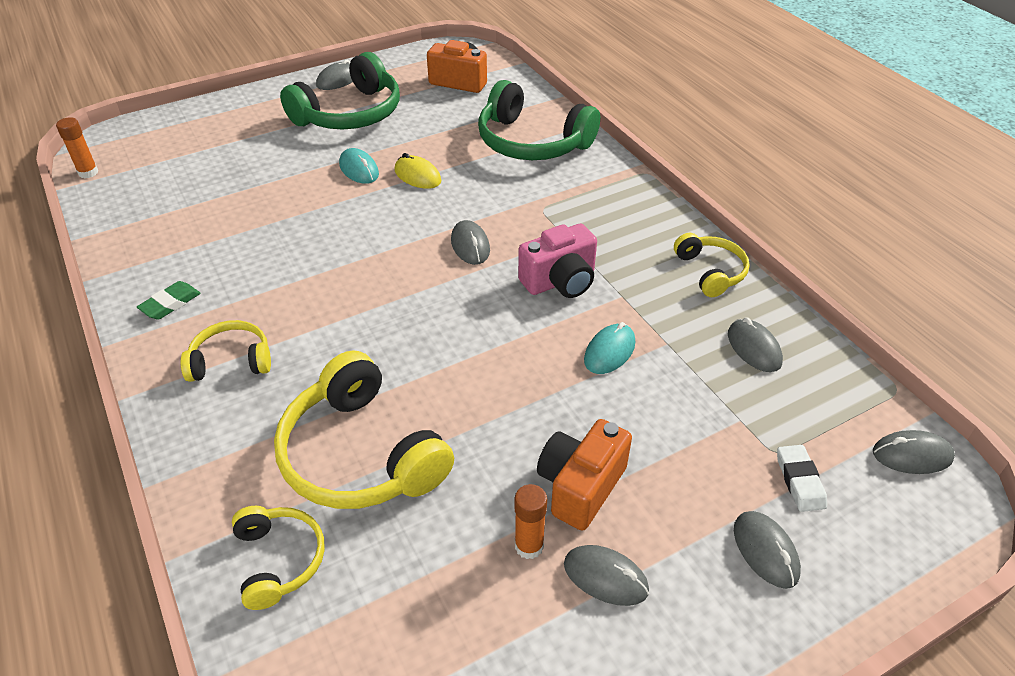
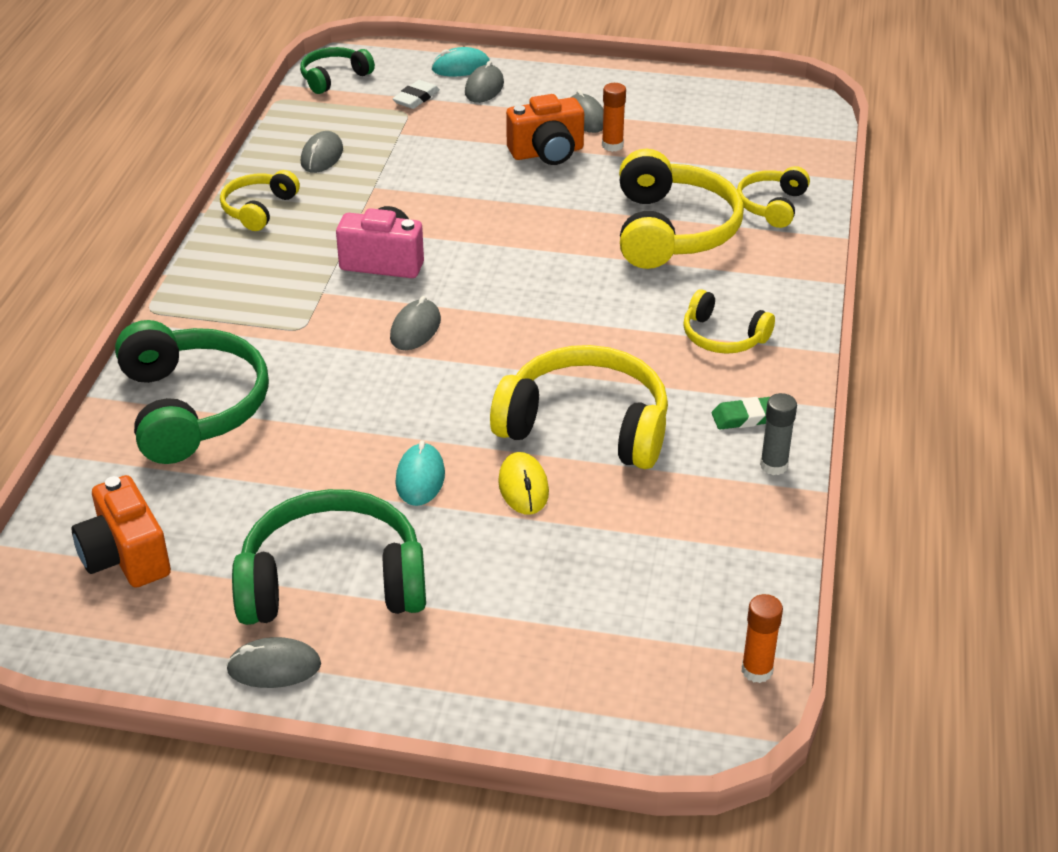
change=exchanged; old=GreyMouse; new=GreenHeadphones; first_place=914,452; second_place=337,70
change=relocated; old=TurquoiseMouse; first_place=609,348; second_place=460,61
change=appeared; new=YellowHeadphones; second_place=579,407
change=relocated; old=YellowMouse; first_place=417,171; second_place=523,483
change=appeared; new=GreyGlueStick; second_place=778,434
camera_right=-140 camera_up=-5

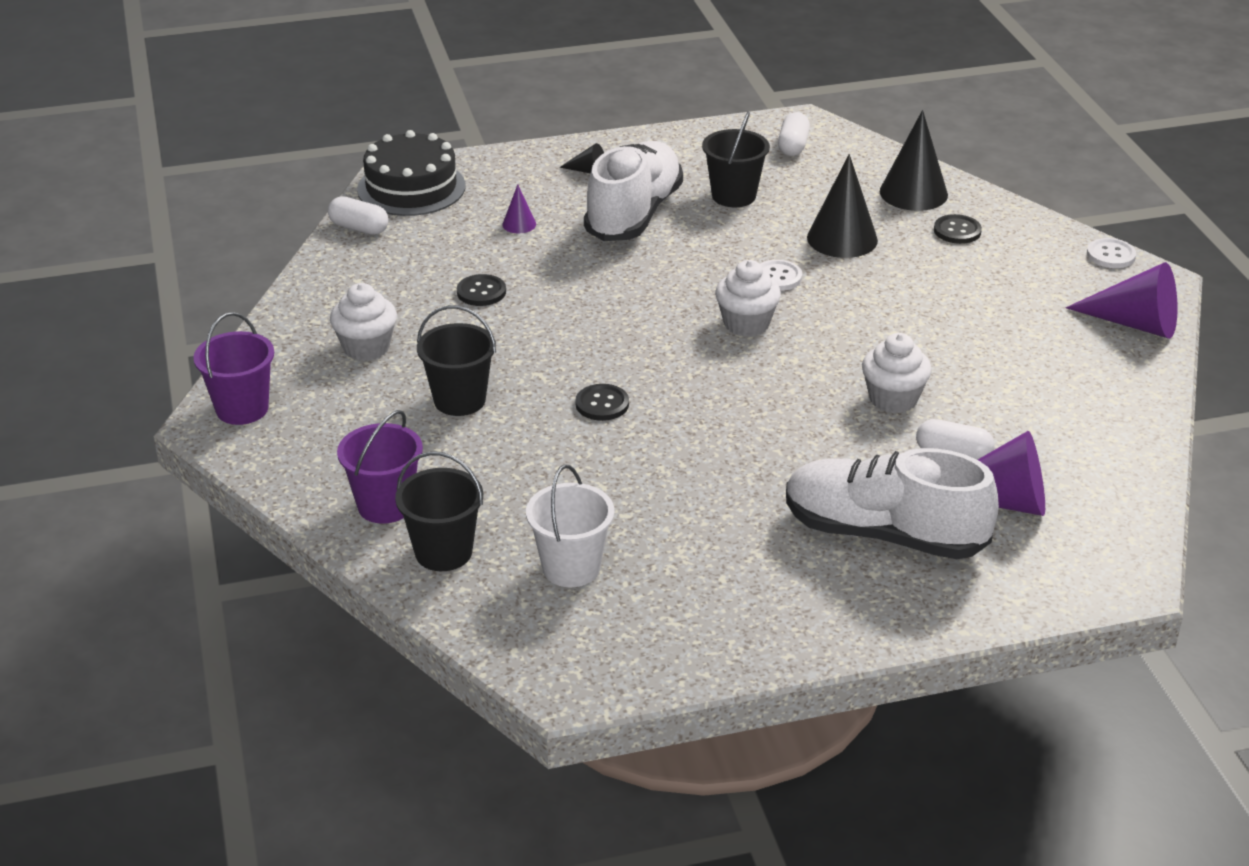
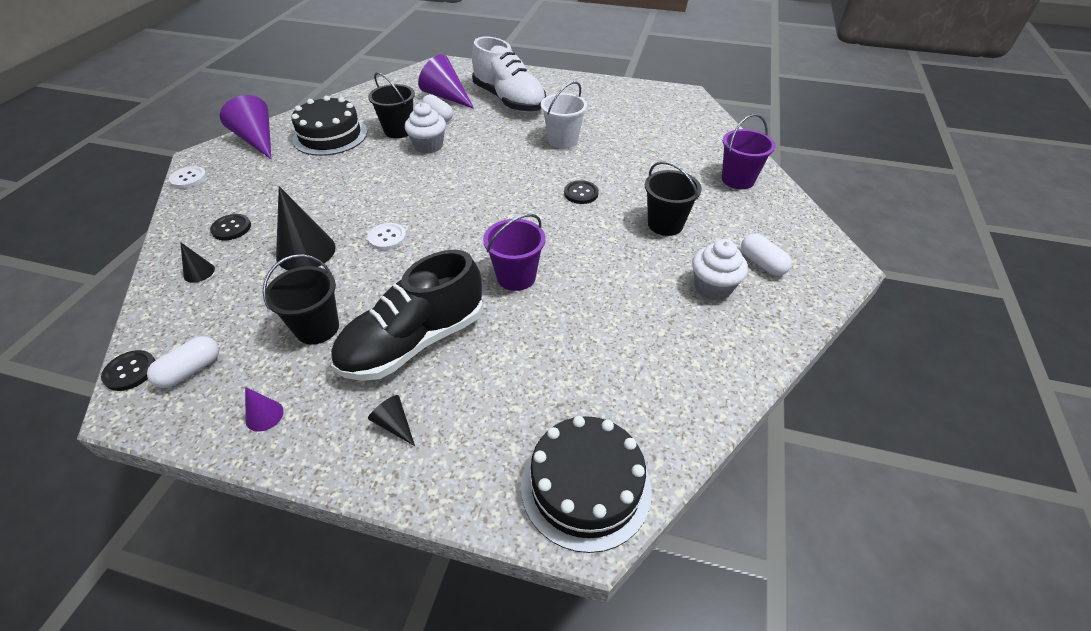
change=relocated; old=BlackButton; first_place=481,290; second_place=128,370
change=size; old=BlackCone; first_place=914,160; second_place=197,262; factor=0.49
change=relocated; old=PurpleCone; first_place=519,208; second_place=264,409
change=appeared; new=BlackCake; second_place=329,126
change=colour; old=WhiteShoe; new=BlackShoe; first_place=633,191; second_place=407,315
change=relocated; old=BlackBucket; first_place=439,511; second_place=391,105
change=relocated; old=PurpleBucket; first_place=233,368; second_place=514,252
change=relocated; old=WhiteBucket; first_place=570,525; second_place=564,115
change=relocated; old=WhiteCapsule; first_place=358,215; second_place=766,255
change=missing; old=WhiteCupcake; first_place=748,298
camera_right=-150 camera_up=10

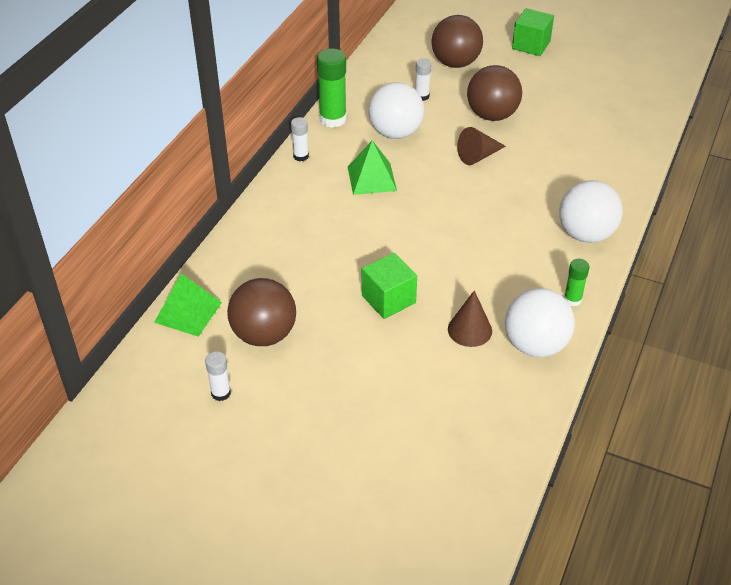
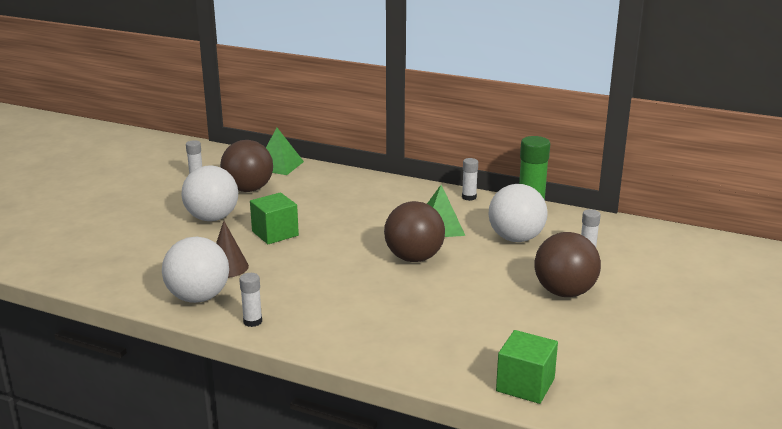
change=relocated; old=WhiteBall; first_place=591,211; second_place=210,193
change=colour; old=GreenGlueStick; new=WhiteGlueStick; first_place=577,282; second_place=250,300
change=relocated; old=BrownBall; first_place=457,41; second_place=414,231
change=relocated; old=GreenCube; first_place=533,32; second_place=527,367
change=missing; old=BrownCone; first_place=481,146
camera_right=90 camera_up=-20

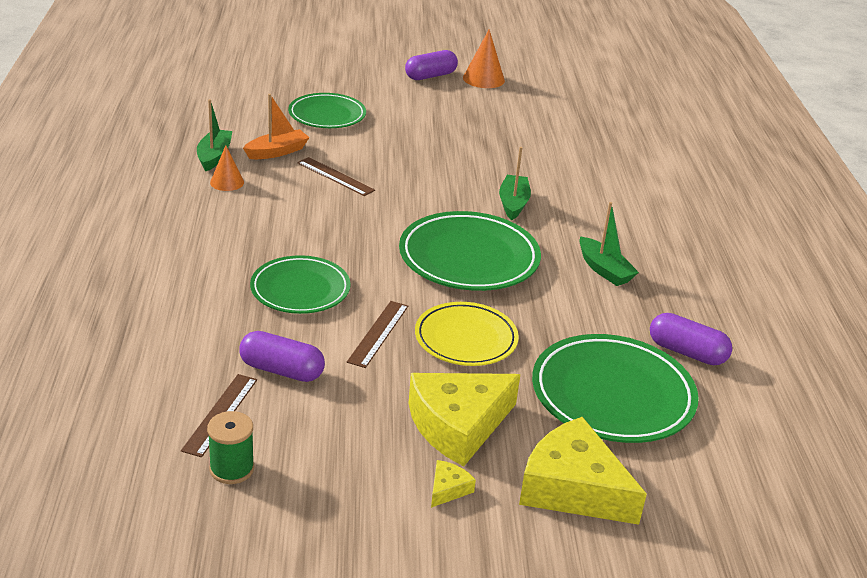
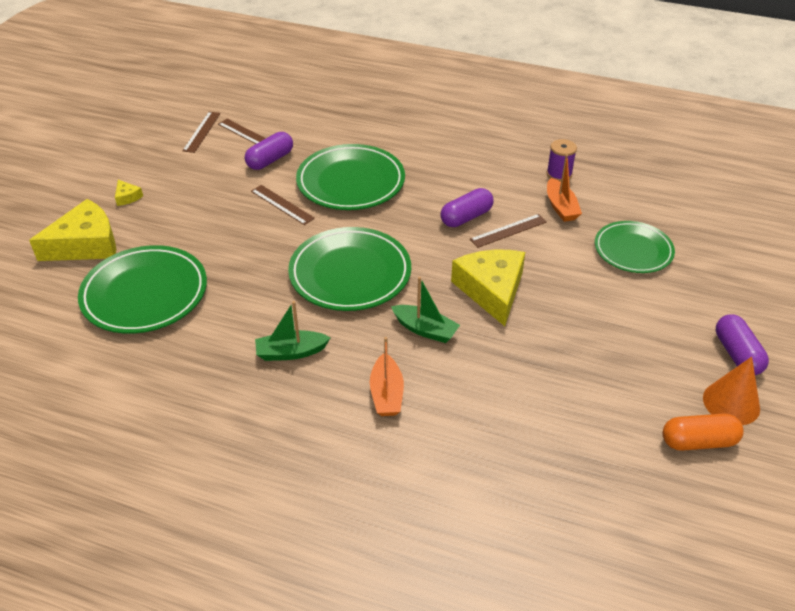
change=exchanged; old=GreenSpool; new=BrownRuler; first_place=230,447; second_place=201,132
change=size; old=GreenPlate; first_place=300,284; second_place=350,177; factor=1.51
change=appeared; new=OrangeBoat; second_place=387,376
change=relocated; old=PurpleCapsule; first_place=691,339; second_place=467,207
change=relocated; old=YellowCheese; first_place=464,419; second_place=488,288
change=exchanged; old=GreenBoat; new=PurpleSpool; first_place=214,135; second_place=562,160
change=appeared; new=OrangeCapsule; second_place=703,432
change=missing; old=OrangeCone; first_place=227,168
change=missing; old=YellowPlate; first_place=467,334
camera_right=115 camera_up=10

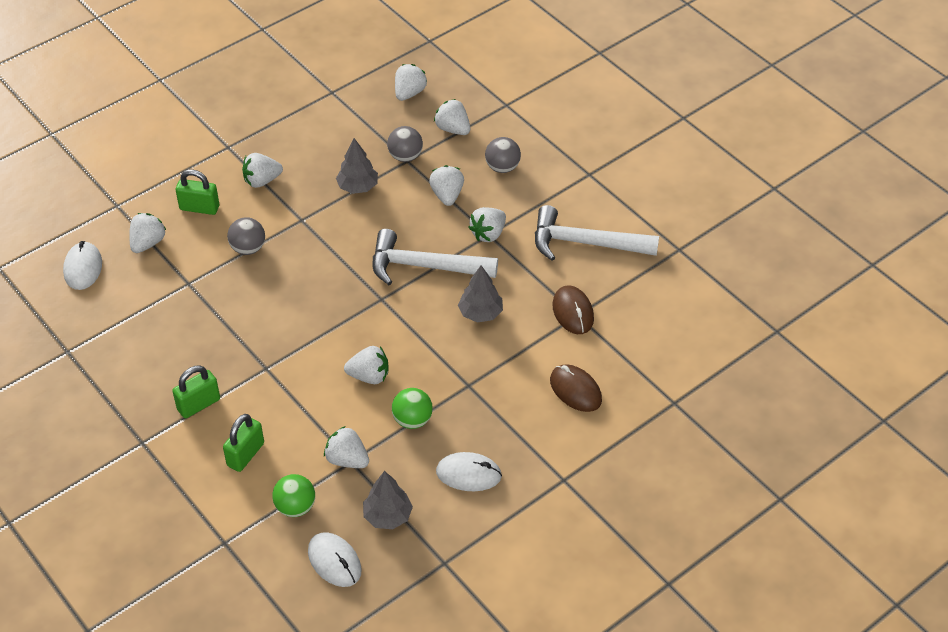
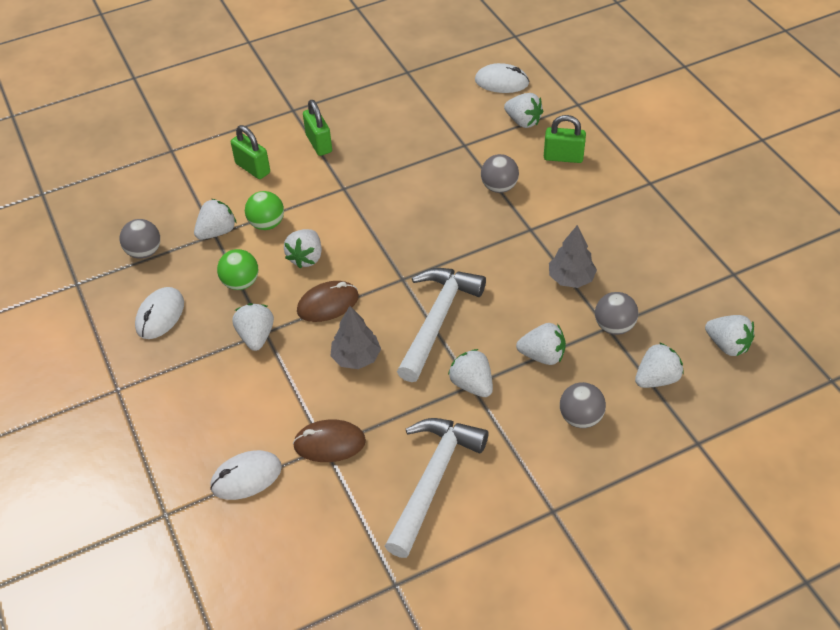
change=exchanged; old=GreyTree; new=GreyBall; first_place=388,500; second_place=140,239
change=relocated; old=WhiteMouse; first_place=335,559; second_place=246,475
change=relocated; old=WhiteStrawberry; first_place=262,170; second_place=253,327
change=relocated; old=GreenBall; first_place=293,495; second_place=264,210
change=relocated; old=BrownMouse; first_place=576,388; second_place=328,301
change=spun; old=GreenPadlock; first_place=197,192; second_place=565,139; degrees=75
camera_right=105 camera_up=0

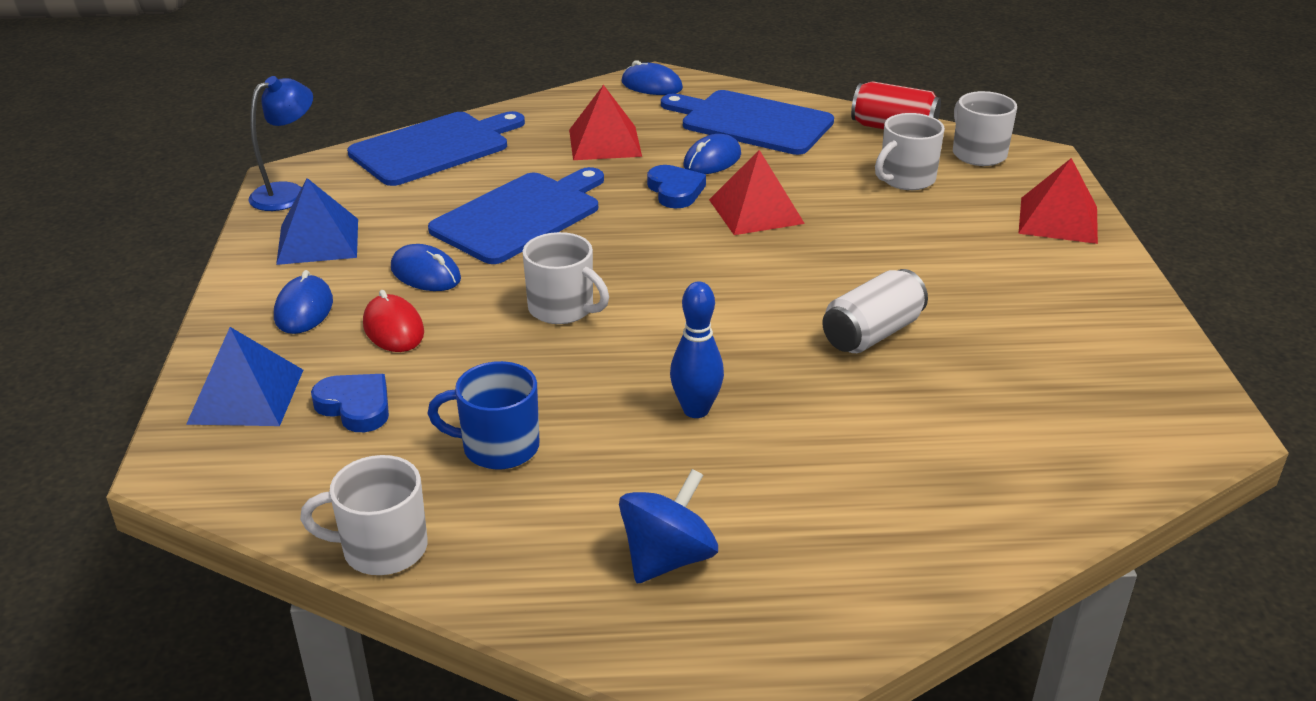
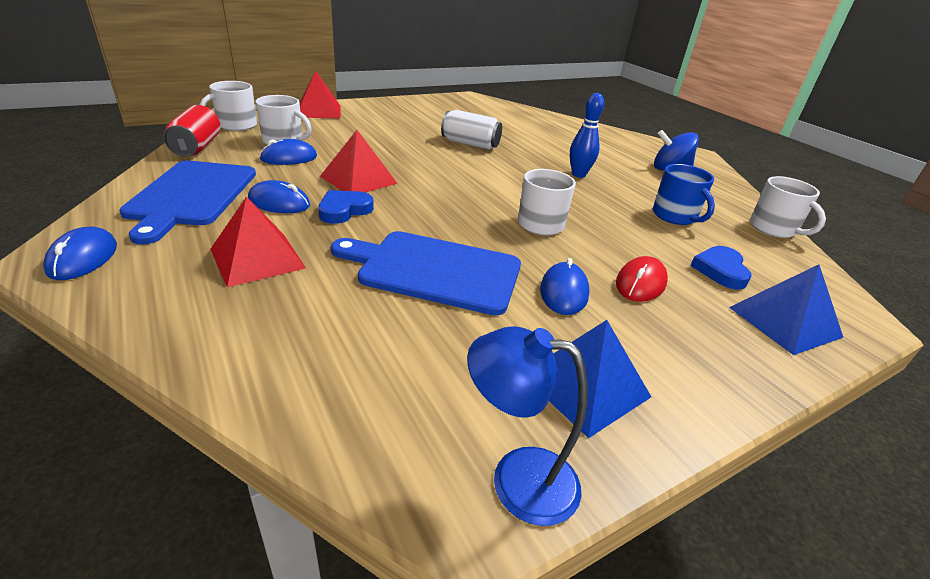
change=relocated; old=BlueMouse; first_place=303,302; second_place=288,152
change=missing; old=BlueCuttingBoard; first_place=436,148
camera_right=-120 camera_up=0

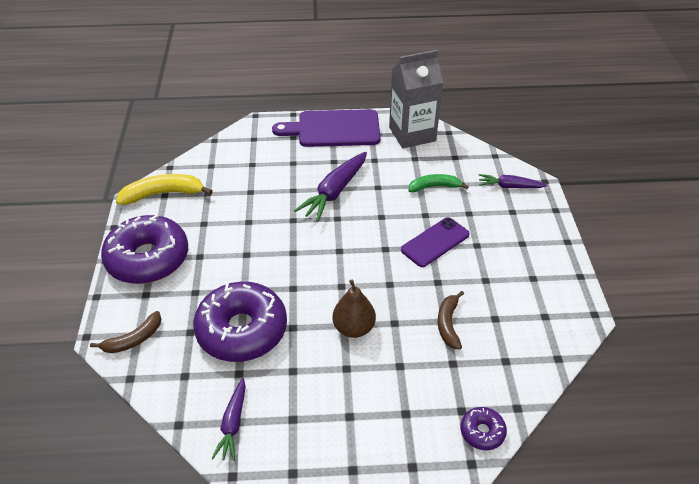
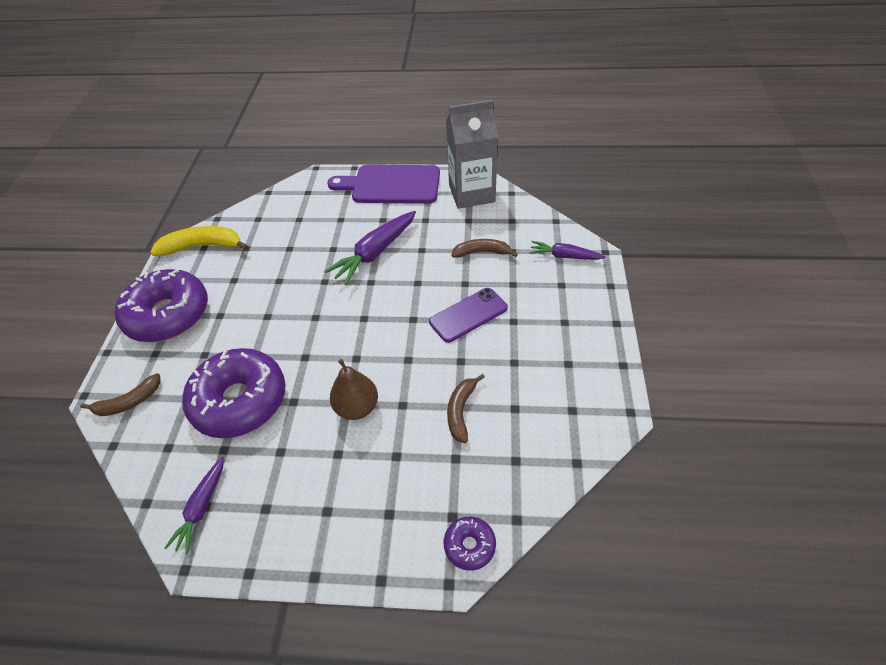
change=colour; old=GreenBanana; new=BrownBanana; first_place=438,183; second_place=485,248
camera_right=10 camera_up=5

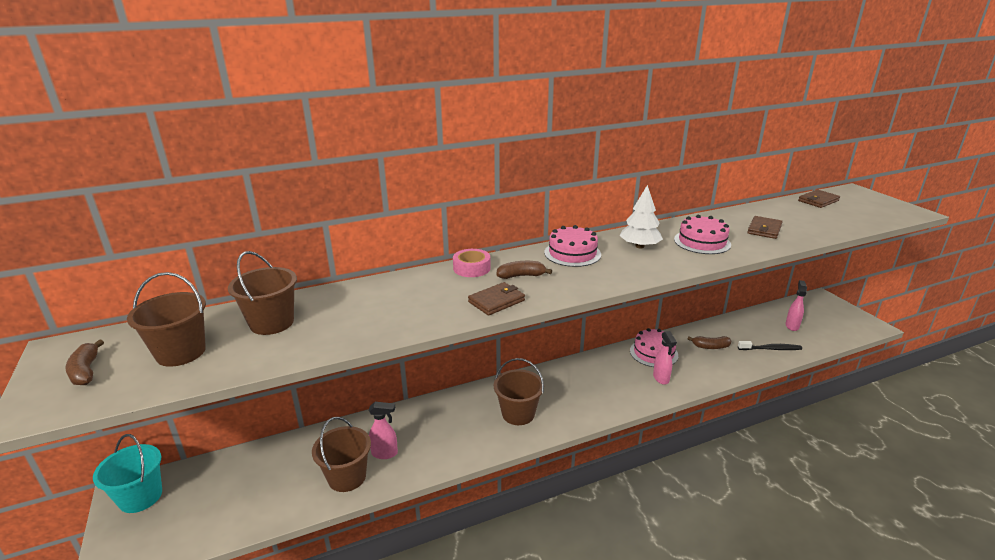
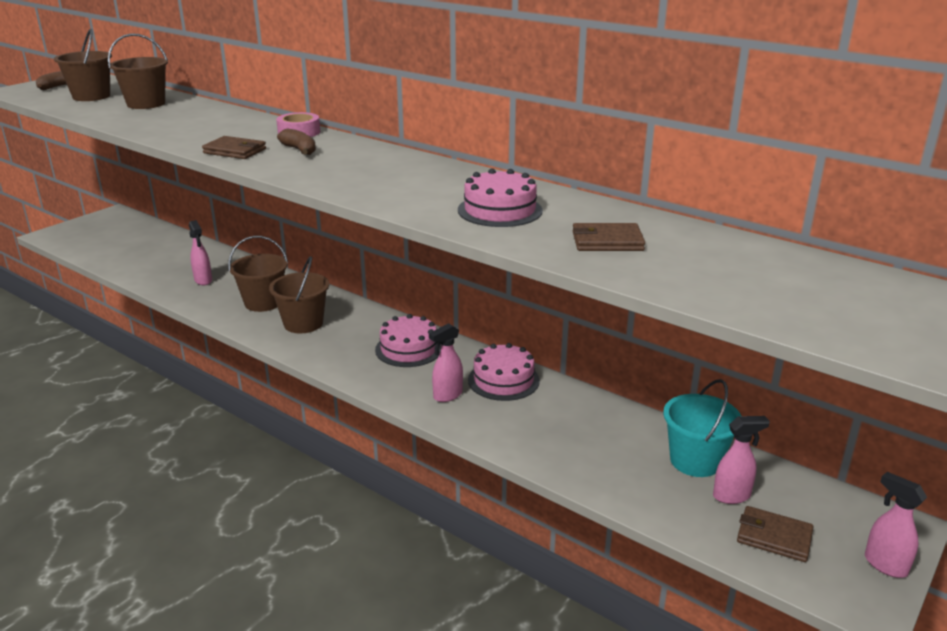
change=relocated; old=BrownBucket; first_place=341,454; second_place=258,274
change=relocated; old=PinkCake; first_place=572,246; second_place=408,340
change=relocated; old=TurquoiseBucket; first_place=127,473; second_place=702,428
change=relocated; old=BrownWallet; first_place=819,199; second_place=775,534
change=appeared; new=PinkSprayBottle; second_place=896,525
change=missing; old=WhiteTree; first_place=641,216
change=missing; old=BrownBanana; first_place=709,342
change=missing; old=BlackToothbrush; first_place=770,345
camera_right=60 camera_up=0

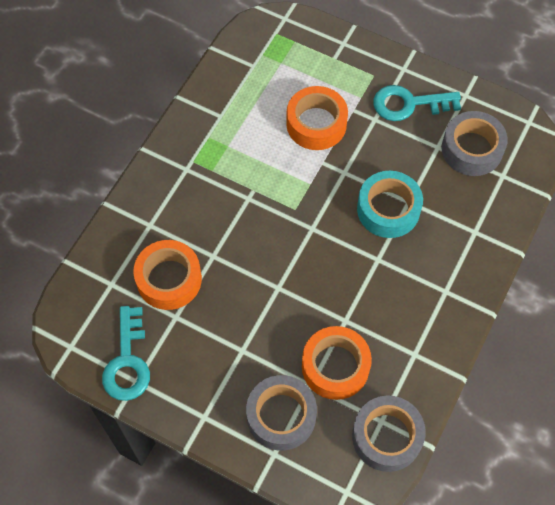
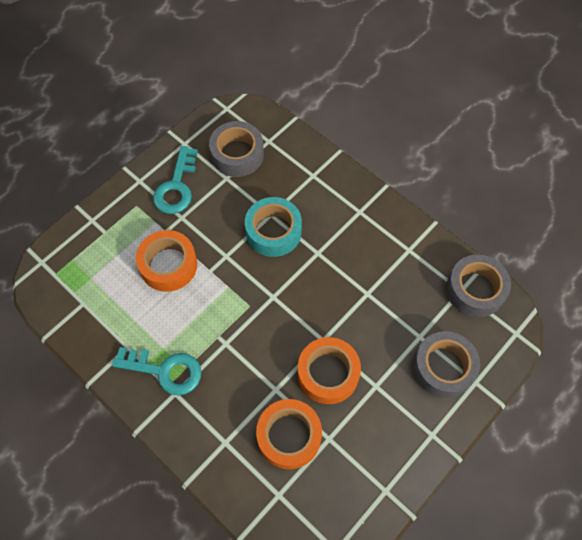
change=relocated; old=TurquoiseKey; first_place=126,353; second_place=156,371
change=relocated; old=OrangeTape; first_place=337,363; second_place=329,370
camera_right=-75 camera_up=0

